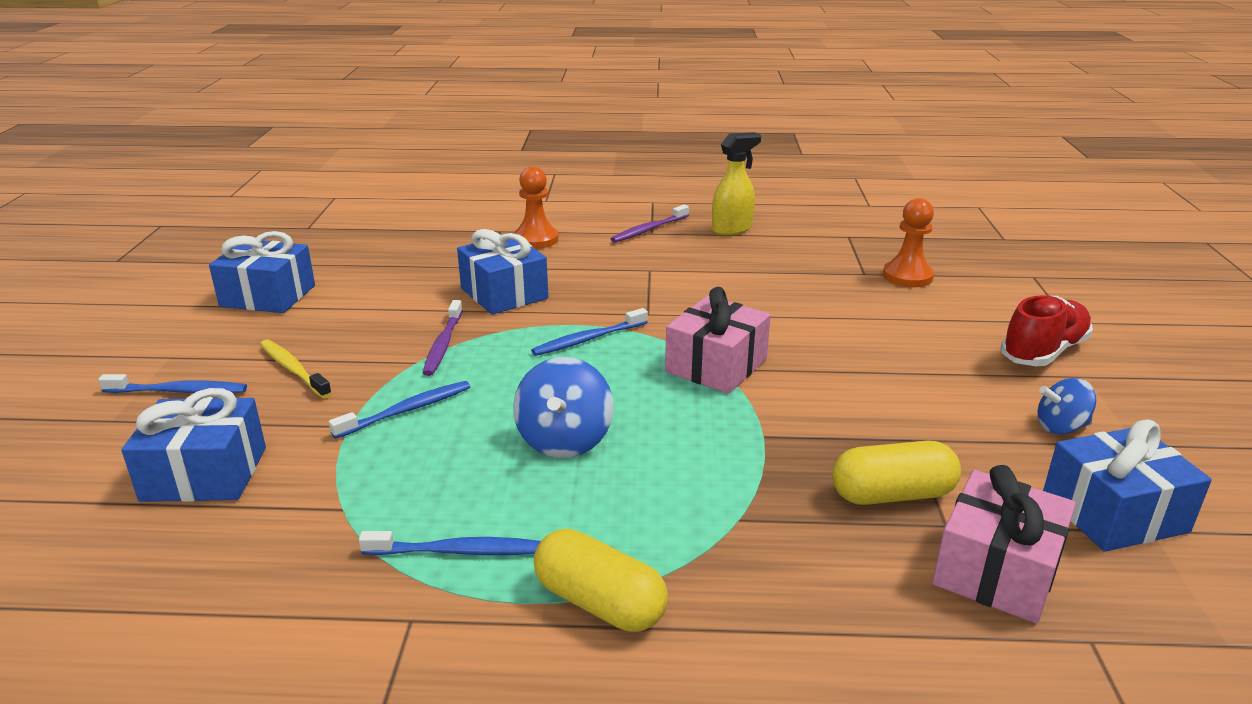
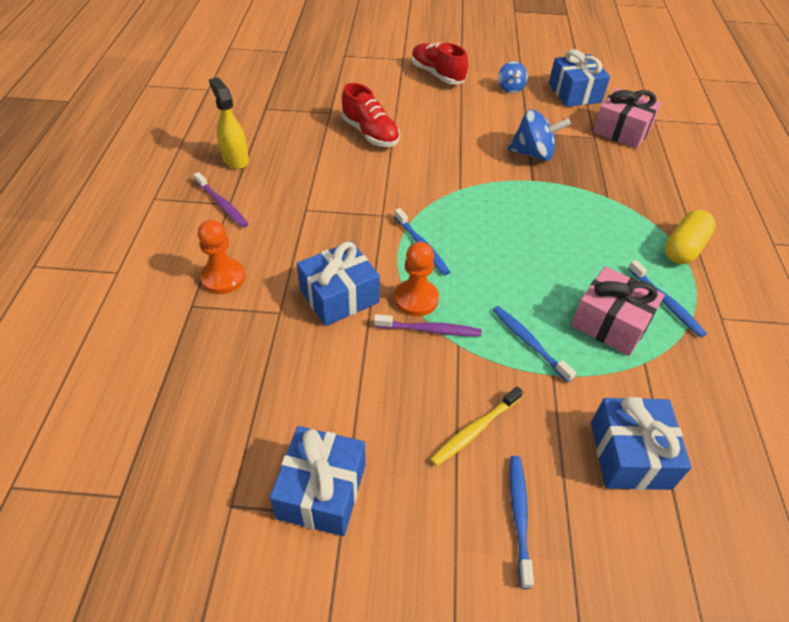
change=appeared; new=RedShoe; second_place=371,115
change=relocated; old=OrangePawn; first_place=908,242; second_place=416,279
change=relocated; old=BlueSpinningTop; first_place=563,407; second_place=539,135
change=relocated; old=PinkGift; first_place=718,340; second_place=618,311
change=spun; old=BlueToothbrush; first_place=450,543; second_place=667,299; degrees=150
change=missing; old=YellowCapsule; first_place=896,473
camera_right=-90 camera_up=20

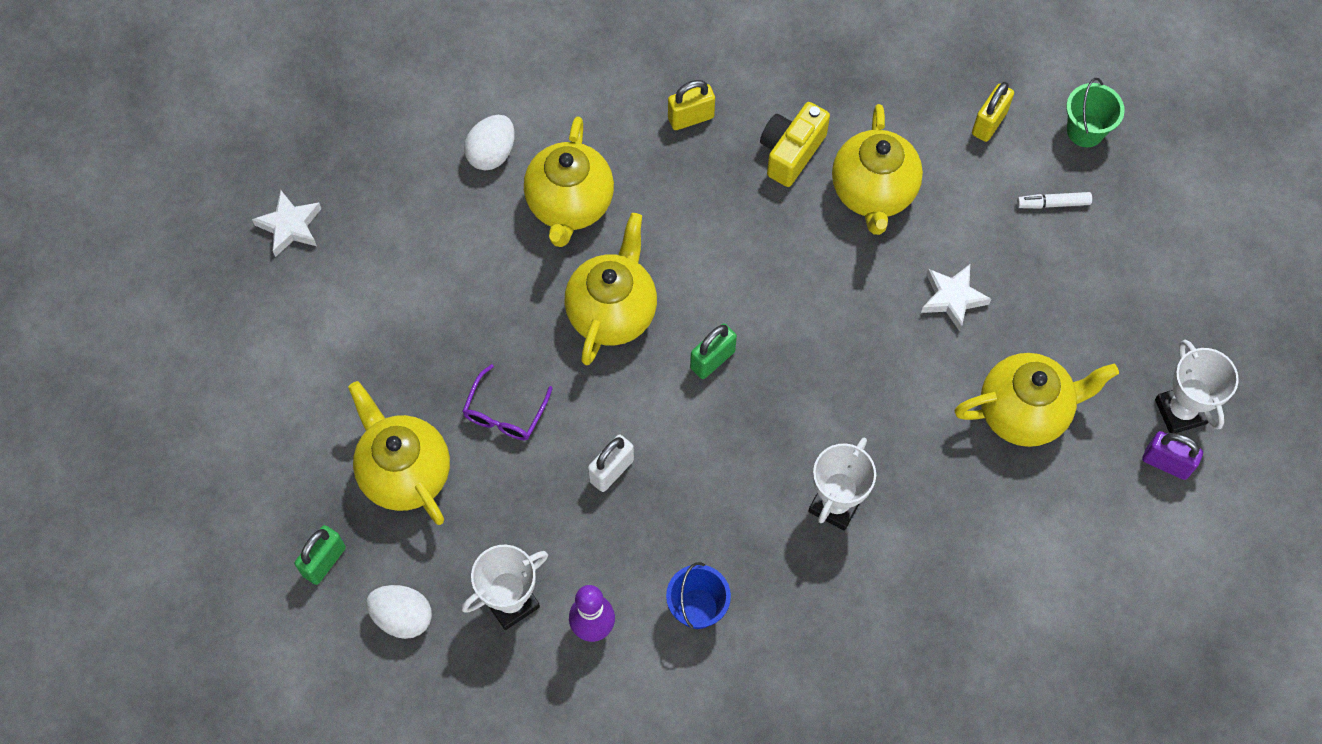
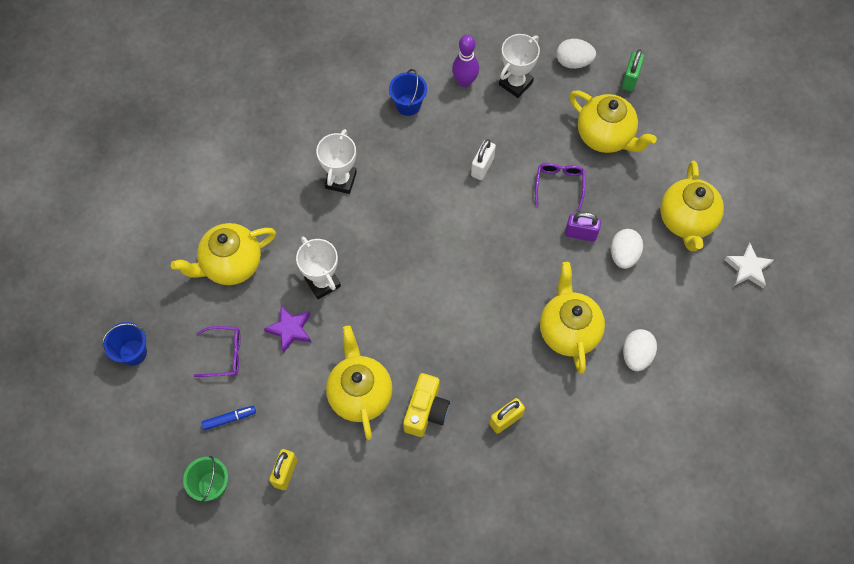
change=appeared; new=BlueBucket; second_place=124,344
change=appeared; new=PurpleGlasses; second_place=217,351
change=colour; old=WhiteMarker; new=BlueMarker; first_place=1054,200; second_place=228,418
change=colour; old=WhiteStar; new=PurpleStar; first_place=956,297; second_place=288,329
change=relocated; old=WhiteTrophy; first_place=1197,386; second_place=318,268
change=relocated; old=PurplePadlock; first_place=1172,455; second_place=583,227
change=appeared; new=WhiteEgg; second_place=627,249
change=relocated; old=YellowTeapot; first_place=611,289; second_place=692,206
change=missing; old=GreenPadlock; first_place=713,351
camera_right=165 camera_up=0

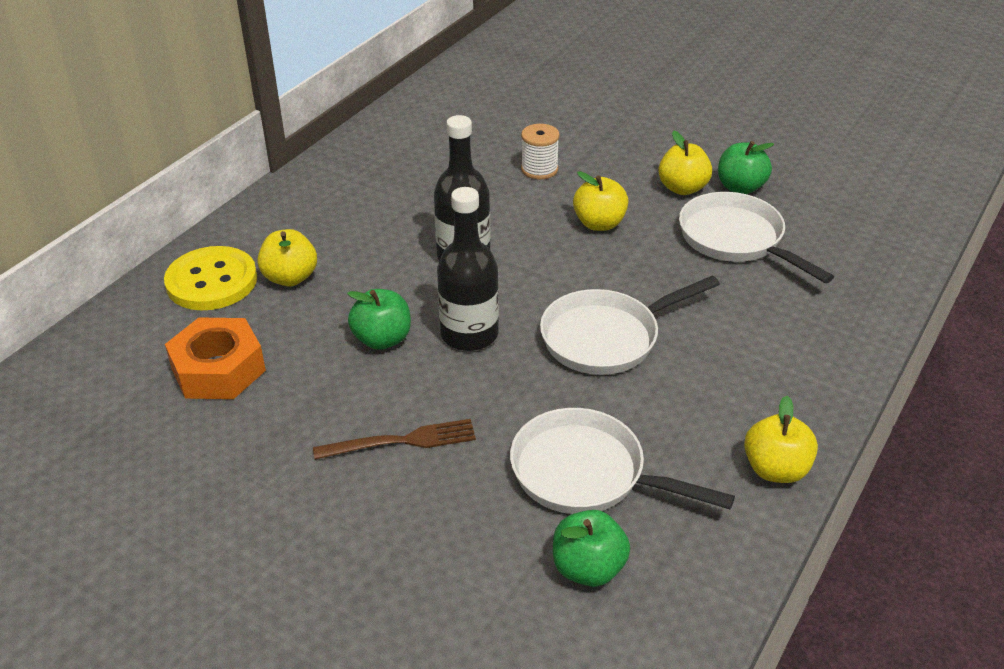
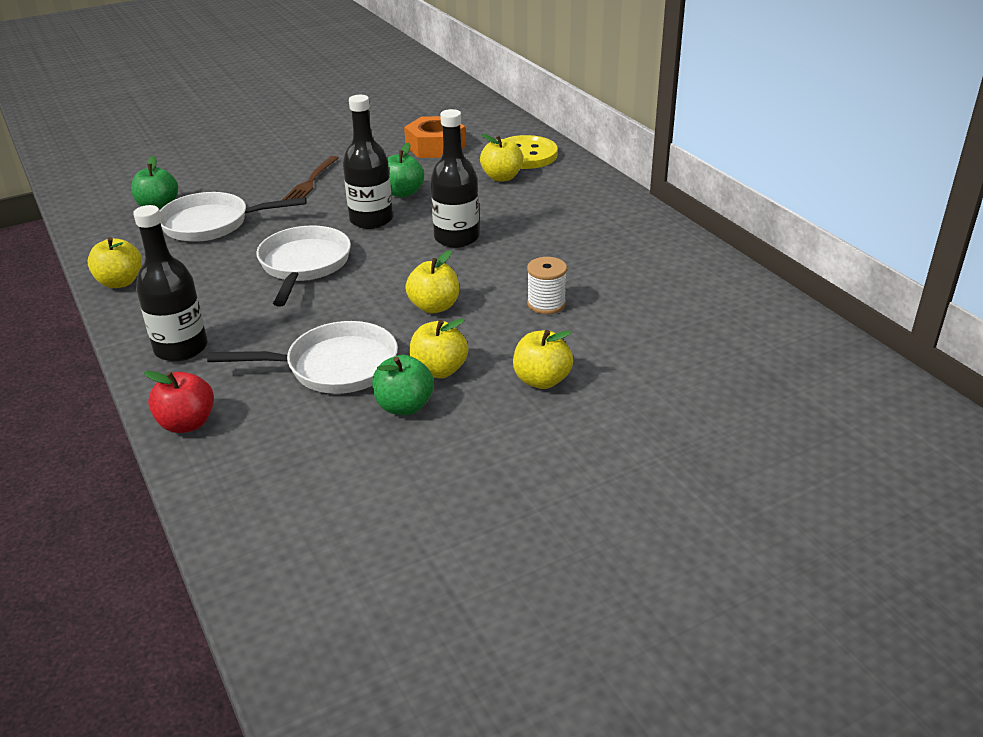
change=appeared; new=BlackBottle; second_place=170,283
change=appeared; new=RedApple; second_place=179,402
change=spun; old=WhitePan; first_place=622,461; second_place=233,217; degrees=-150
change=appeared; new=YellowApple; second_place=543,359
camera_right=120 camera_up=-5

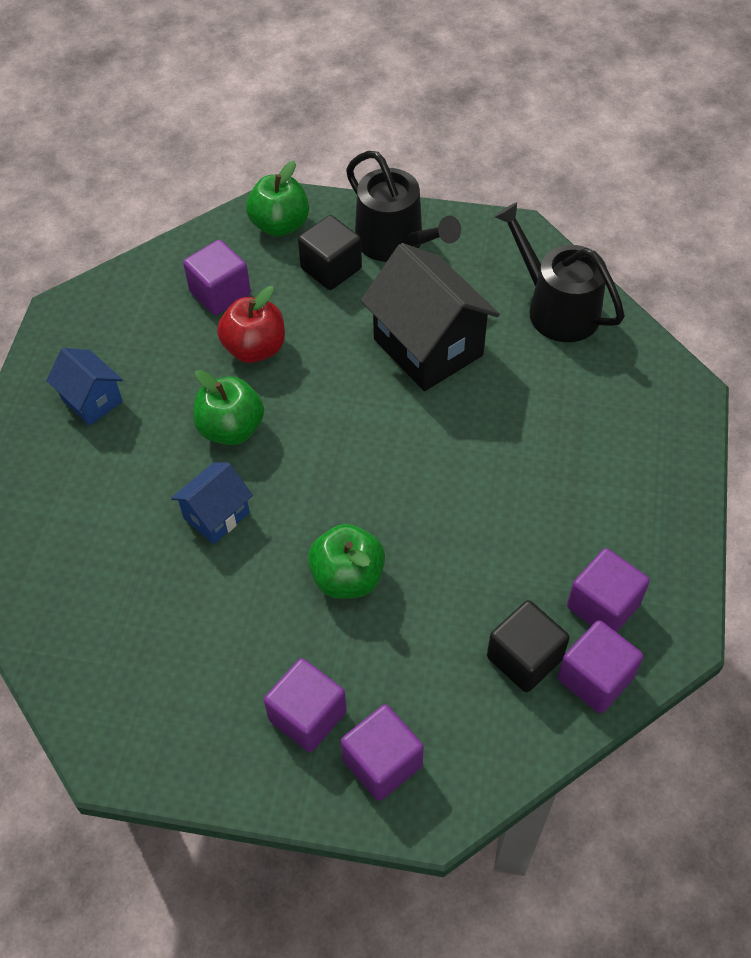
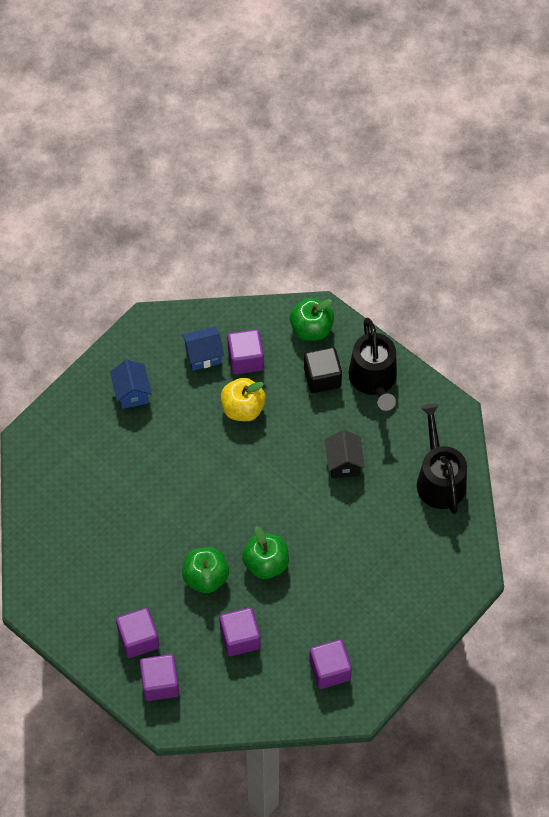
change=relocated; old=BlueHouse; first_place=212,503; second_place=203,348
change=relocated; old=PurpleCube; first_place=600,666; second_place=240,632
change=colour; old=RedApple; new=YellowApple; first_place=251,324; second_place=243,399
change=relocated; old=GreenApple; first_place=228,407; second_place=265,552
change=size; old=BlackHouse; first_place=430,317; second_place=345,454; factor=0.54
change=missing; old=BlackCube; first_place=528,646
camera_right=30 camera_up=5

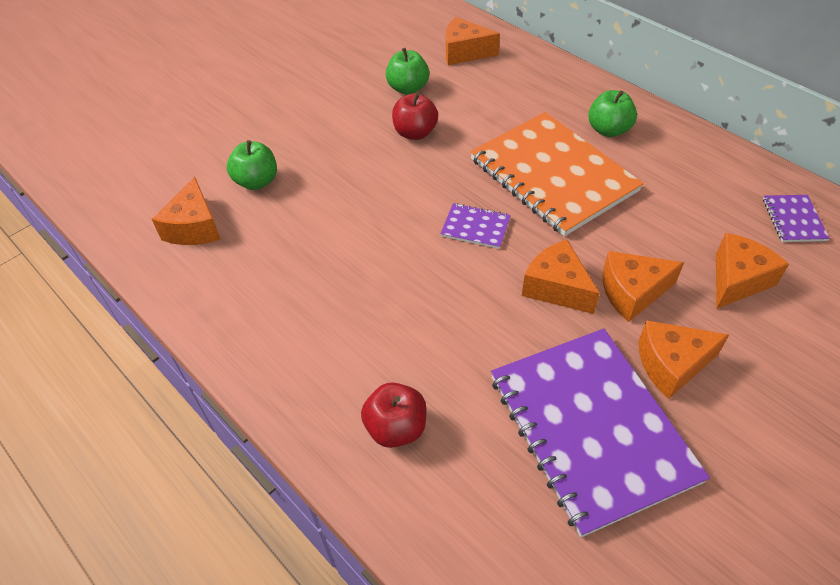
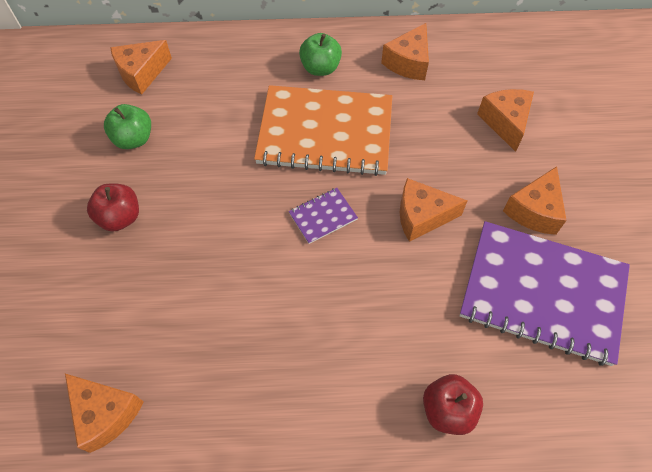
change=relocated; old=RedApple; first_place=415,116; second_place=113,208
change=relocated; old=OrangeCheese; first_place=643,286; second_place=405,51
change=missing; old=GreenApple; first_place=252,165
change=missing; old=PurpleNotebook; first_place=796,218
camera_right=-50 camera_up=10

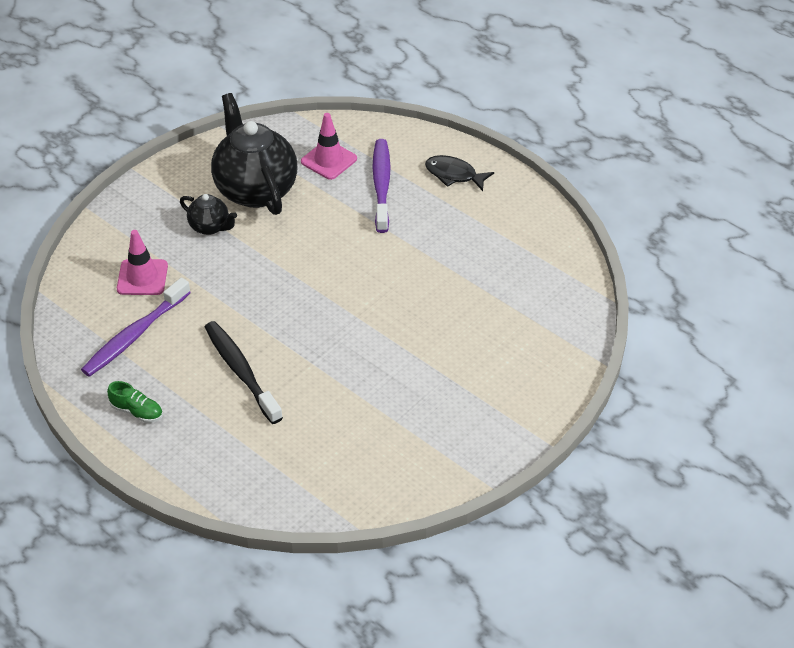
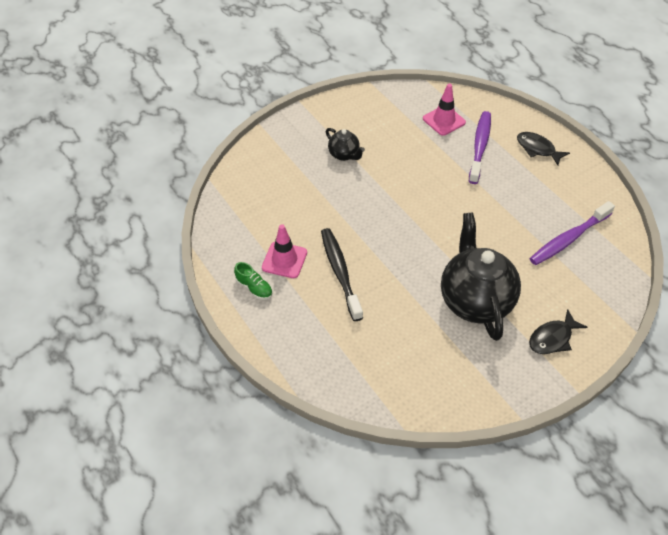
change=relocated; old=PinkTrafficCone; first_place=142,262; second_place=284,251
change=relocated; old=BlackTeapot; first_place=254,154; second_place=481,276
change=relocated; old=PurpleToothbrush; first_place=136,327; second_place=572,233
change=appeared; new=BlackFish; second_place=558,331
camera_right=15 camera_up=5

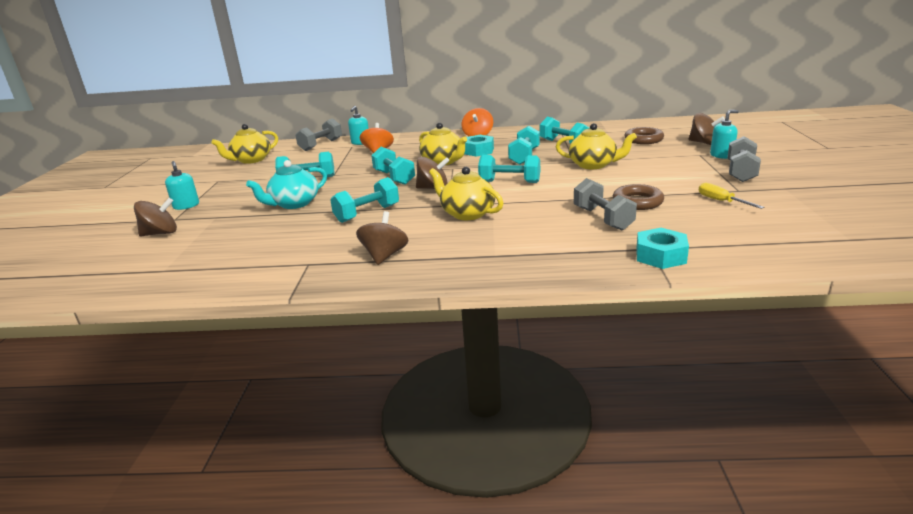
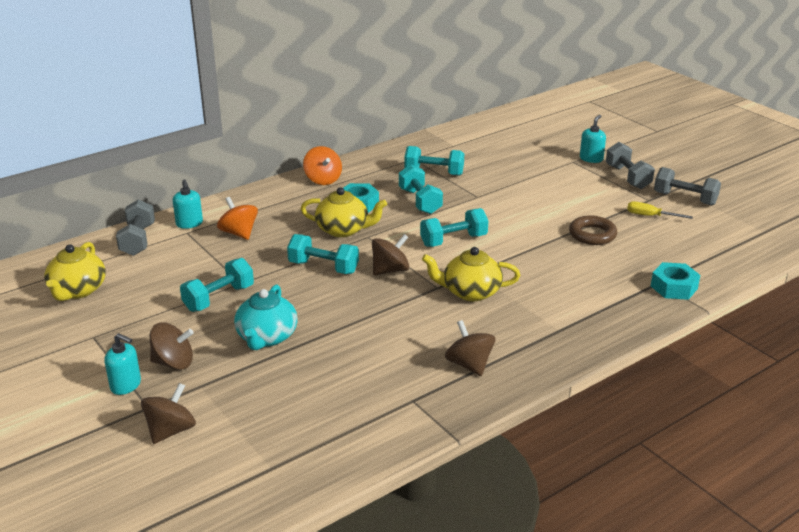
change=relocated; old=BrownSpinningTop; first_place=707,129; second_place=172,346
change=relocated; old=GreyDumbbell; first_place=605,204; second_place=687,186
change=missing; old=TurquoiseDumbbell; first_place=364,200
change=missing; old=YellowTeapot; first_place=596,146
change=missing; old=BrownRing; first_place=644,135
camera_right=-40 camera_up=5

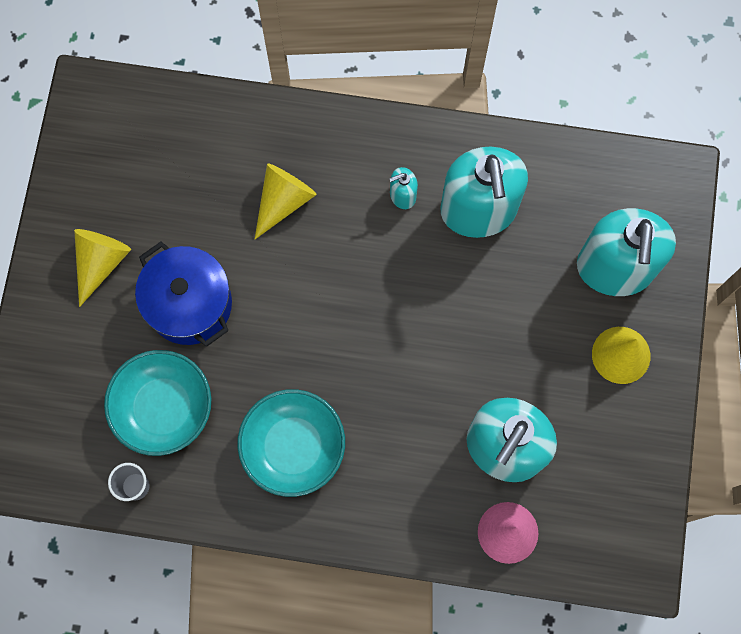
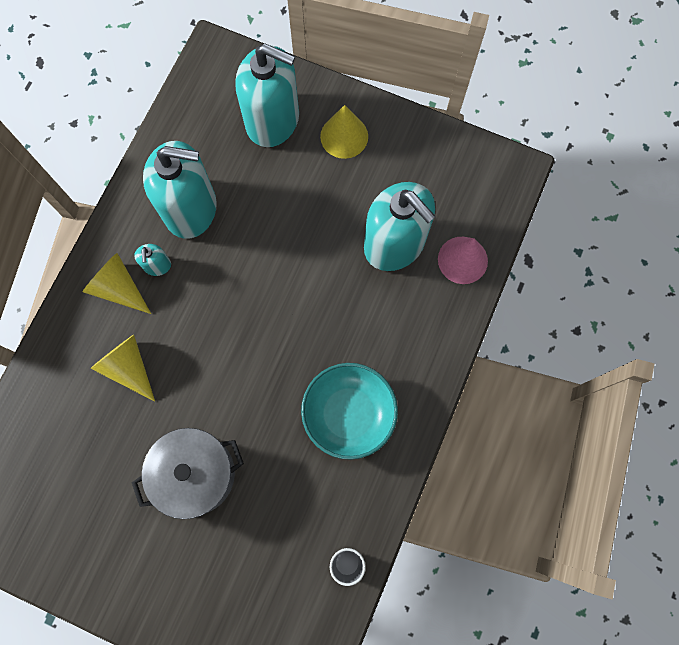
change=relocated; old=YellowCone; first_place=102,268; second_place=116,283
change=colour; old=BluePot; new=GreyPot; first_place=183,294; second_place=188,473
change=missing; old=TurquoiseBowl; first_place=158,403
camera_right=-75 camera_up=0

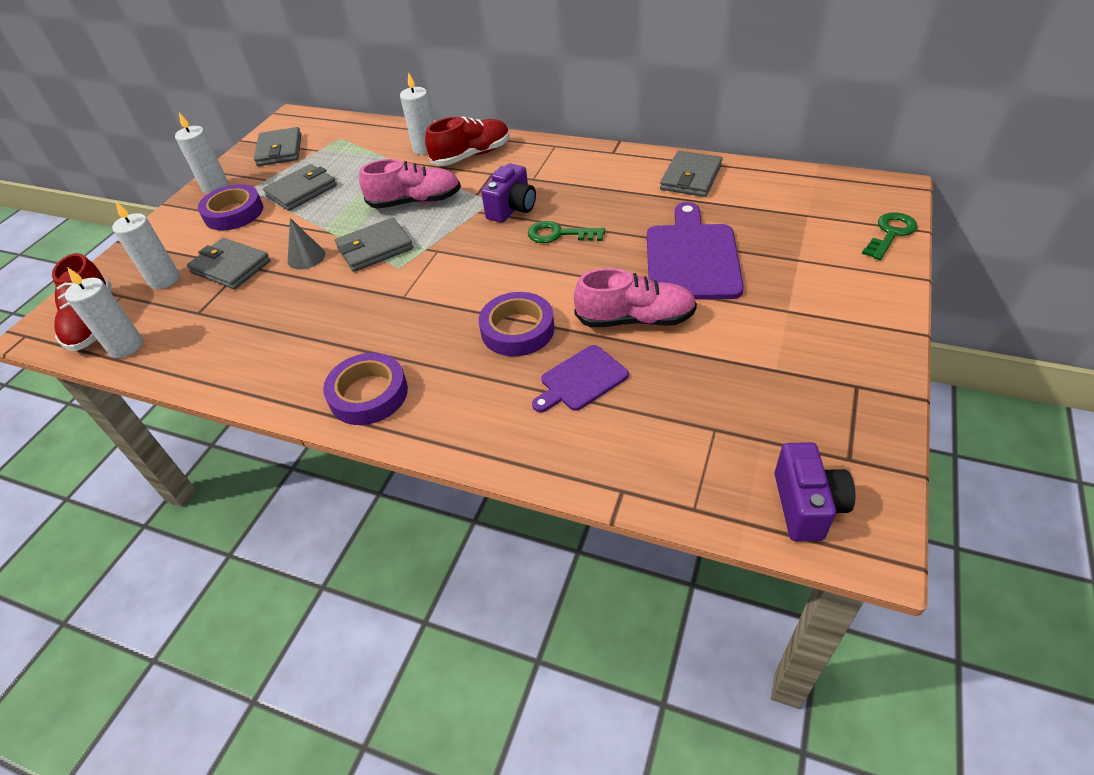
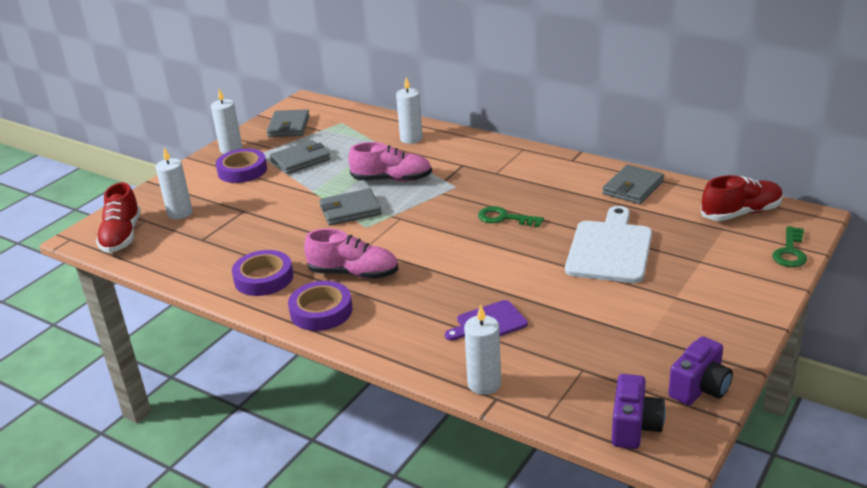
change=relocated; old=PurpleTape; first_place=516,324; second_place=262,273
change=relocated; old=PinkShoe; first_place=635,297; second_place=351,254
change=relocated; old=WhiteCandle; first_place=104,312; second_place=482,350
change=colour; old=PurpleCuttingBoard; new=WhiteCuttingBoard; first_place=695,251; second_place=608,244
change=relocated; old=PurpleCamera; first_place=508,193; second_place=700,370
change=relocated; old=RedShoe; first_place=467,141; second_place=742,198
change=spun; old=GreenKey; first_place=889,236; second_place=789,246; degrees=150
change=missing; old=GreyWallet; first_place=229,263
change=missing; old=GreyCone; first_place=306,243
camera_right=10 camera_up=-15

